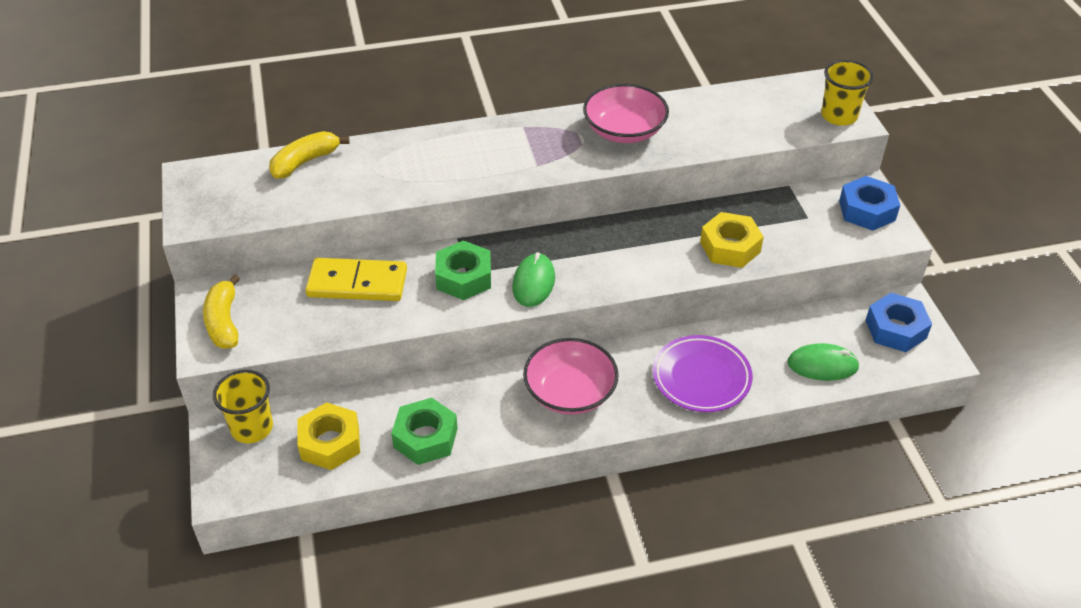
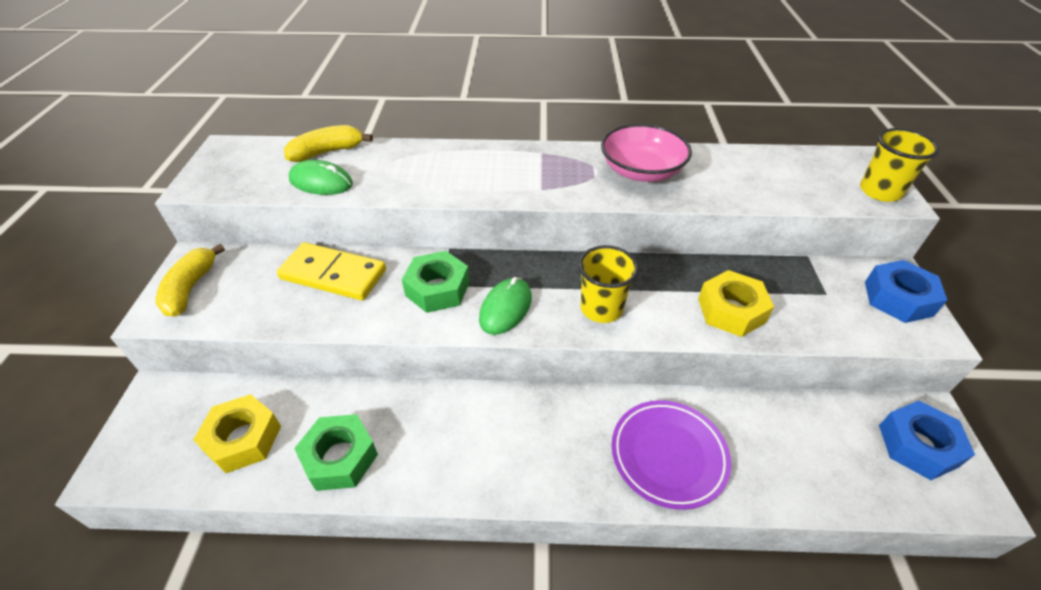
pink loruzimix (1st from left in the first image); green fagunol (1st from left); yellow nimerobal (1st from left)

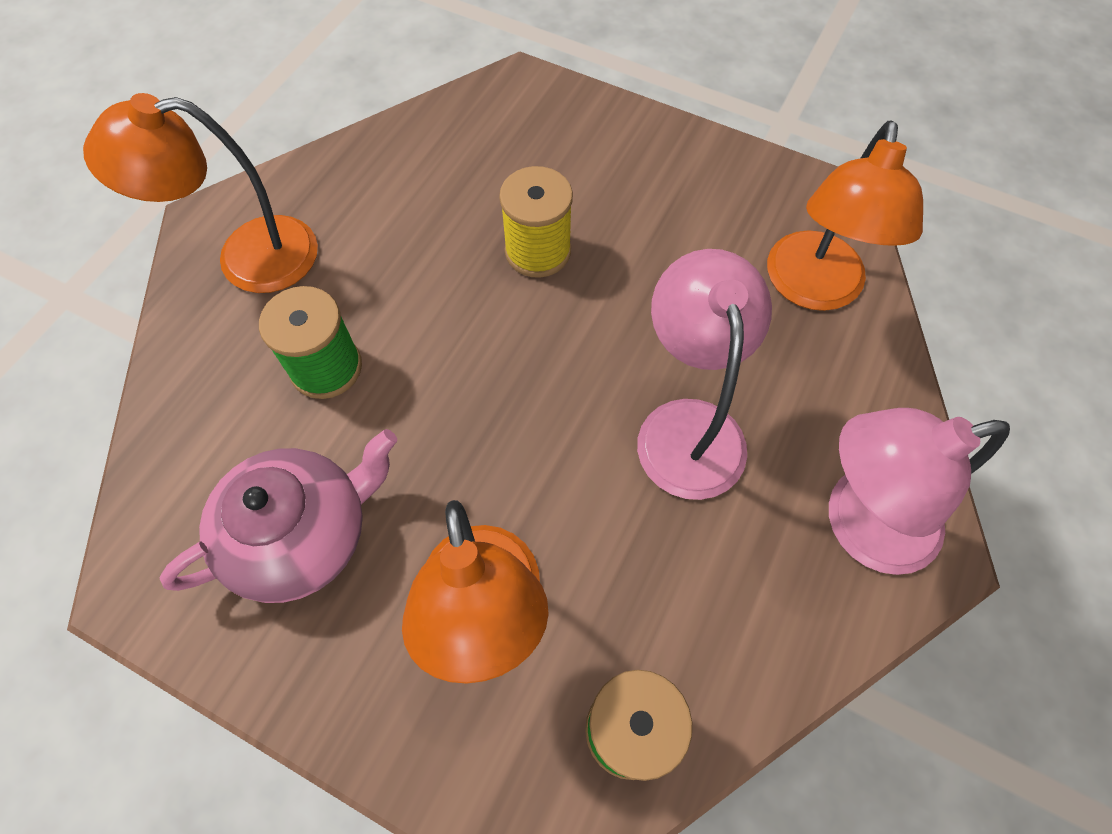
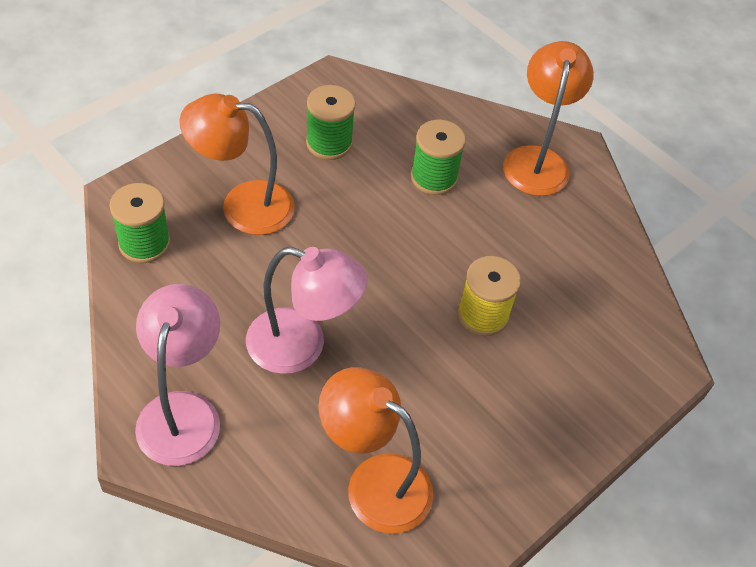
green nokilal (2nd from left)

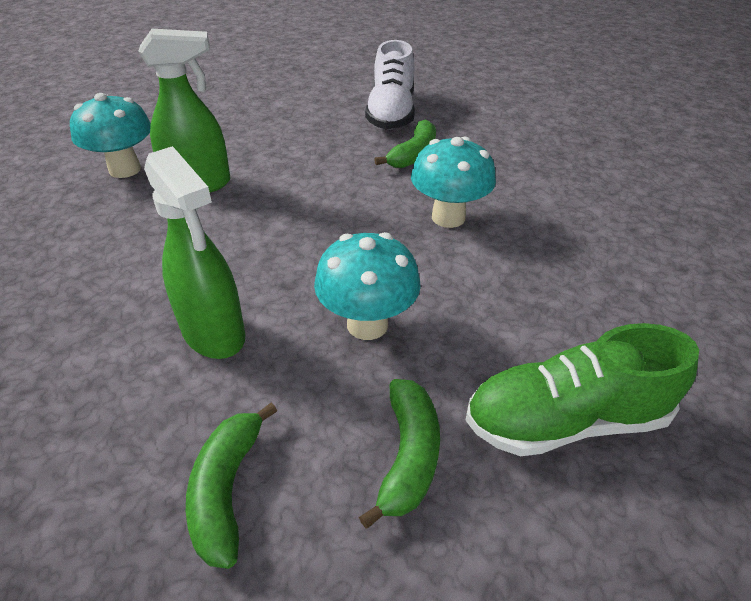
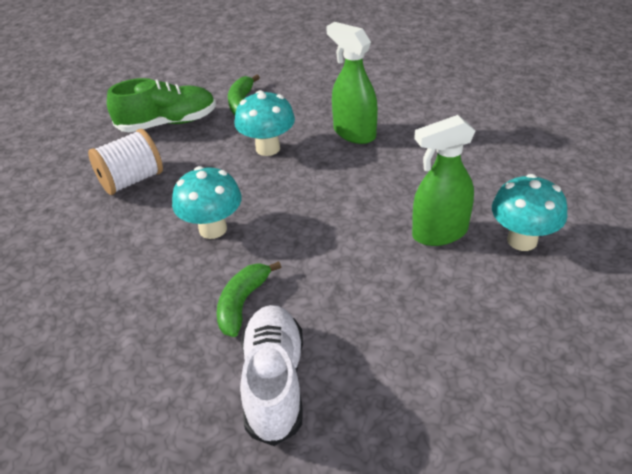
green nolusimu (1st from left in the first image); white nokilal

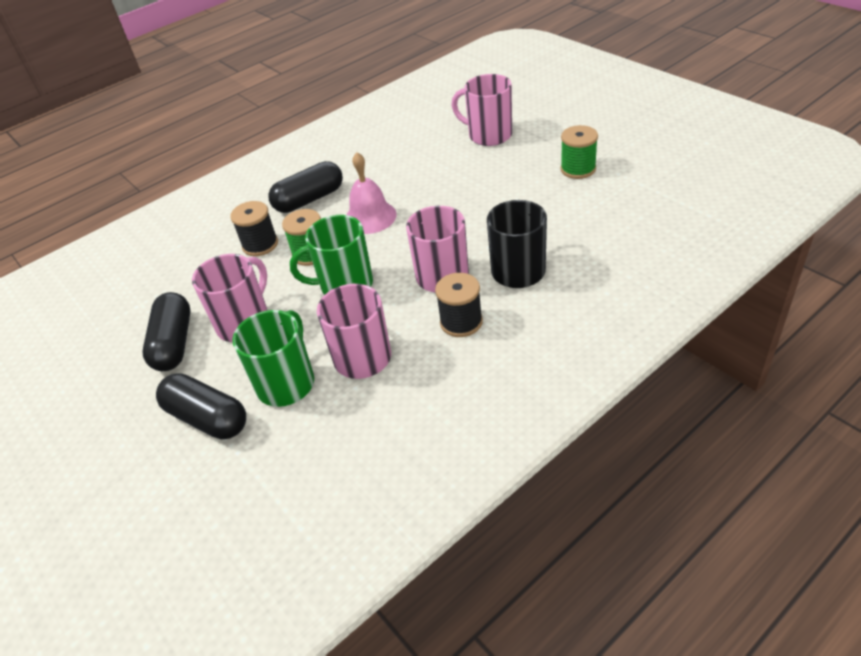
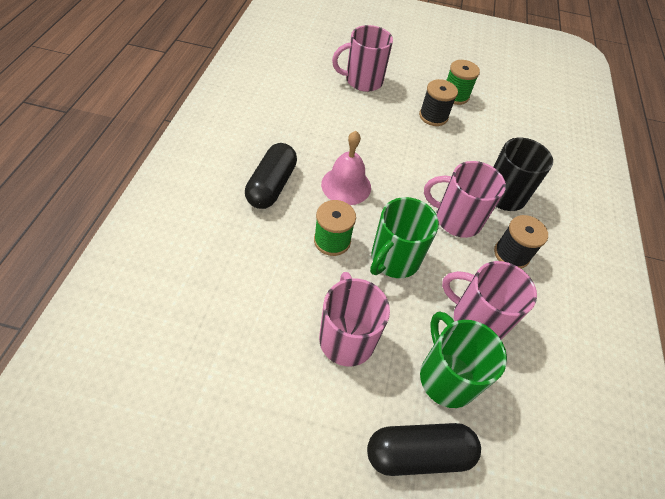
black nokilal (1st from left); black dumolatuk (1st from left in the first image)

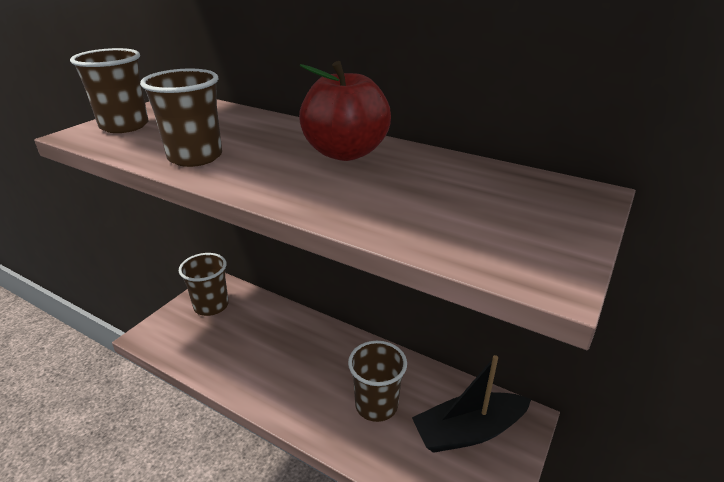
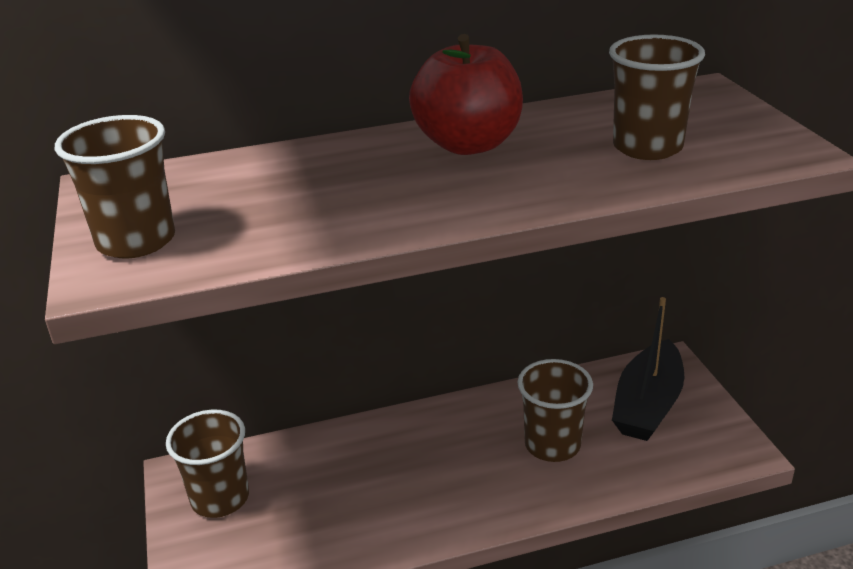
brown nimerobal (4th from left)

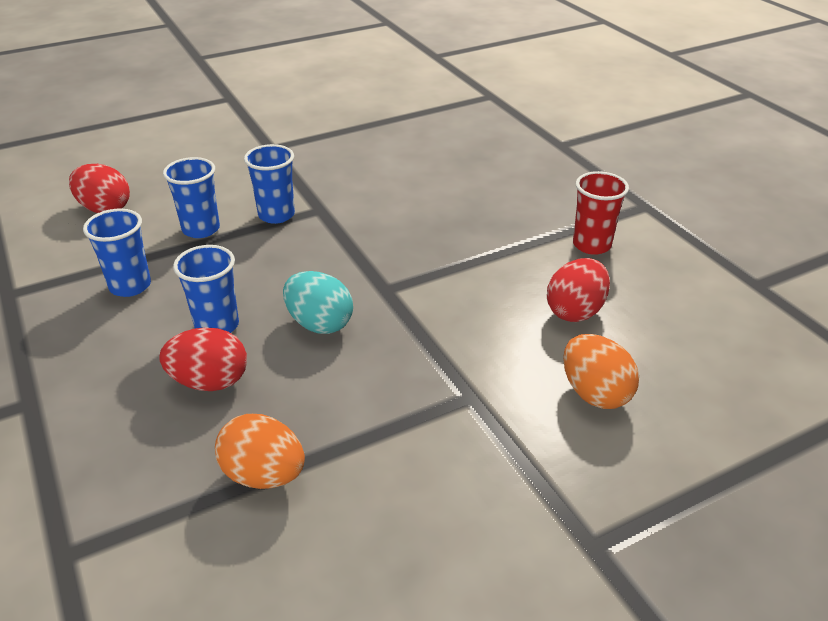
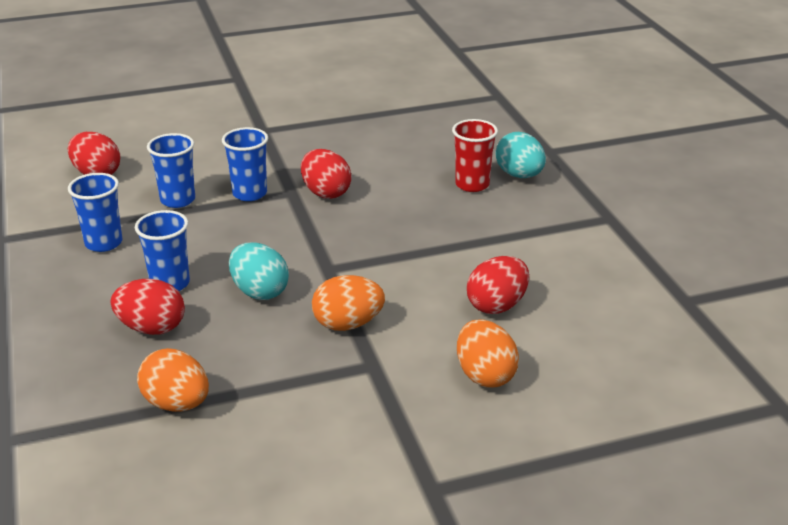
red nimerobal; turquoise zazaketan (2nd from left); red zazaketan (3rd from left); orange zazaketan (2nd from left)

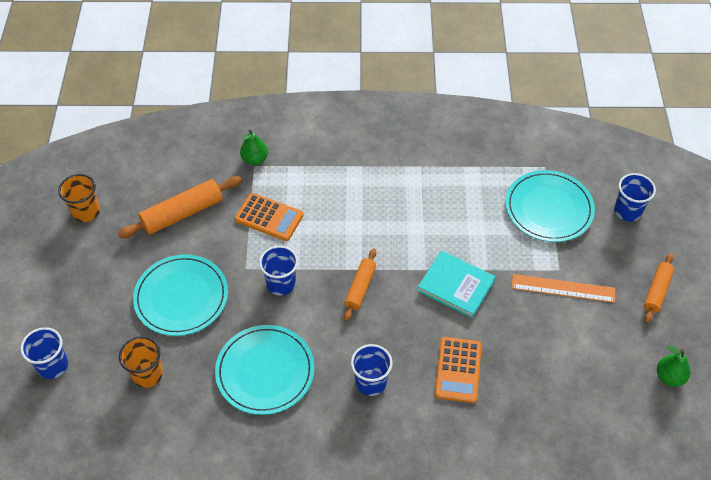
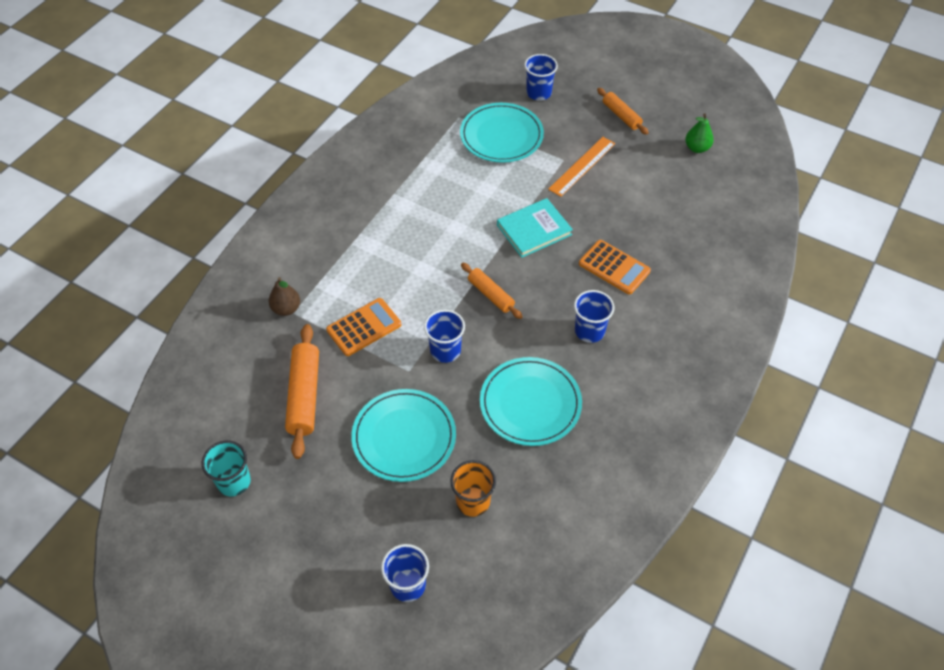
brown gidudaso; turquoise nimerobal

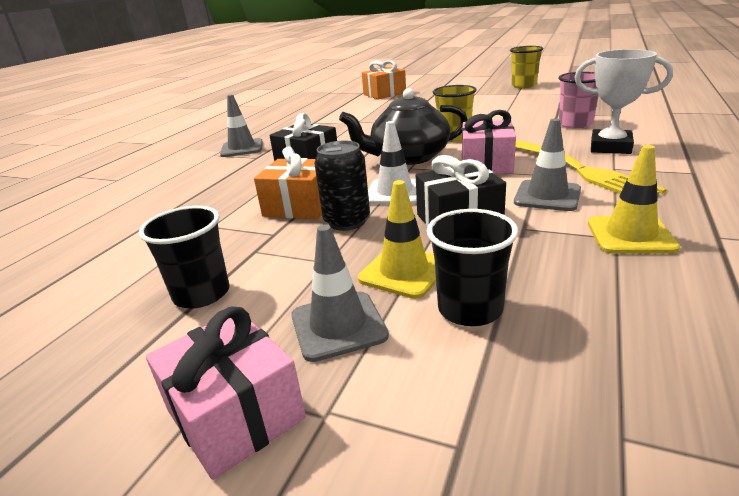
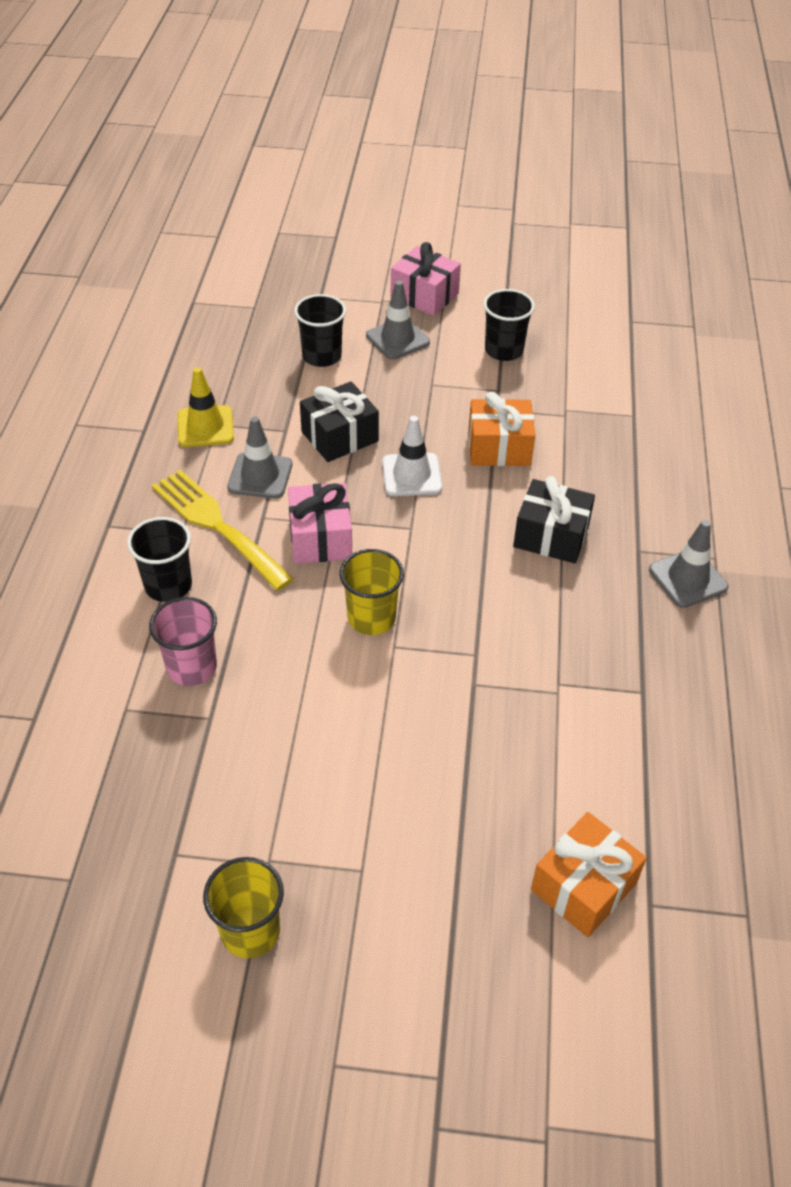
black nimerobal (1st from left); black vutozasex; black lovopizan; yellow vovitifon (1st from left in the first image)

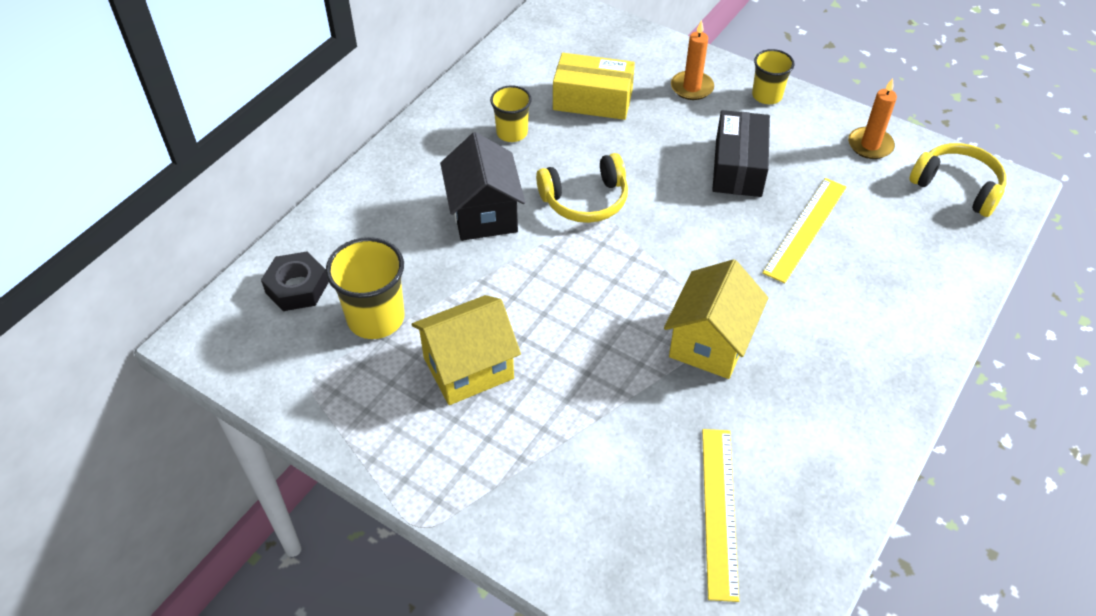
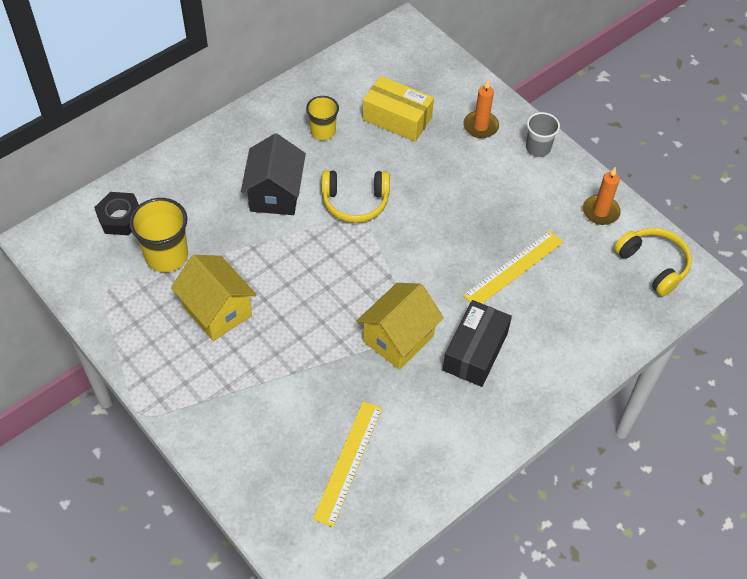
grey nimerobal; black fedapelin; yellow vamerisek (1st from left)

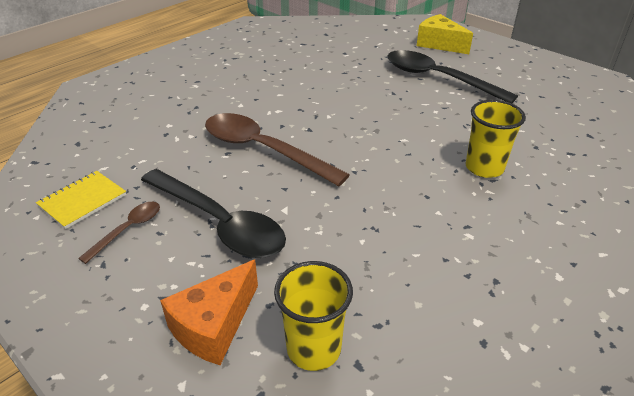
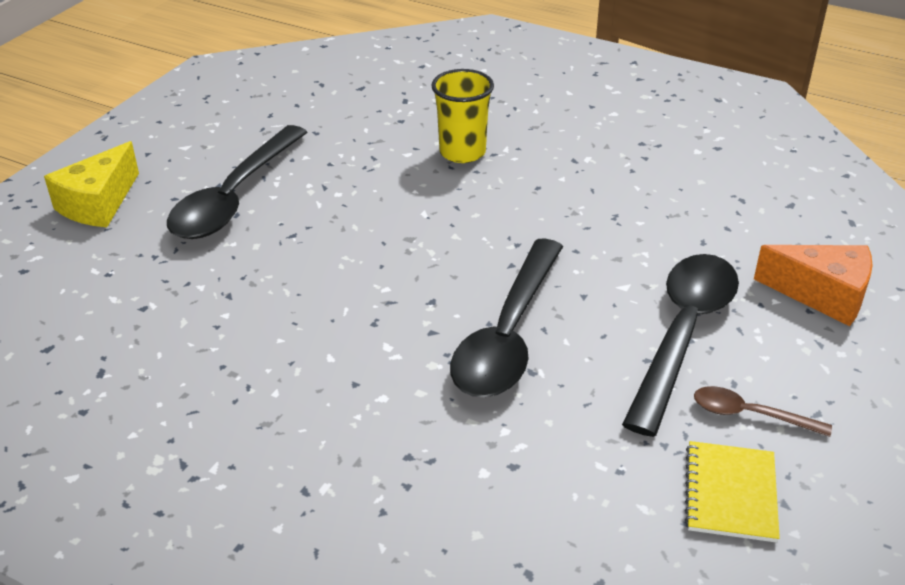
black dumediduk (2nd from left); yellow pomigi; yellow nimerobal (1st from left in the first image)

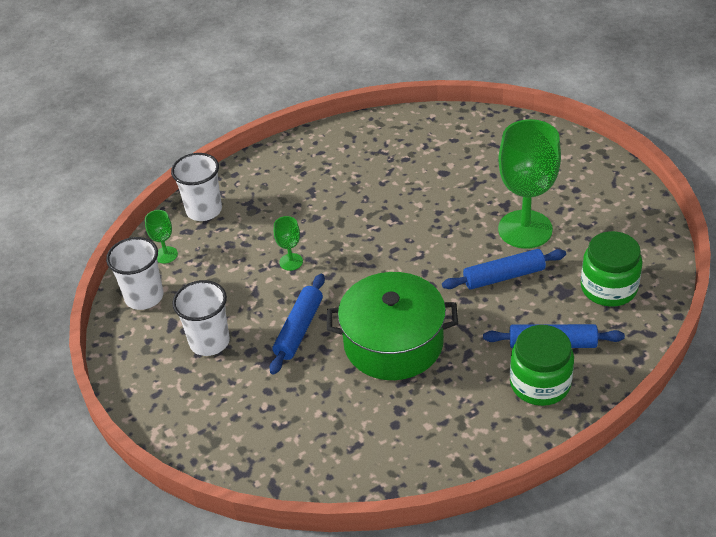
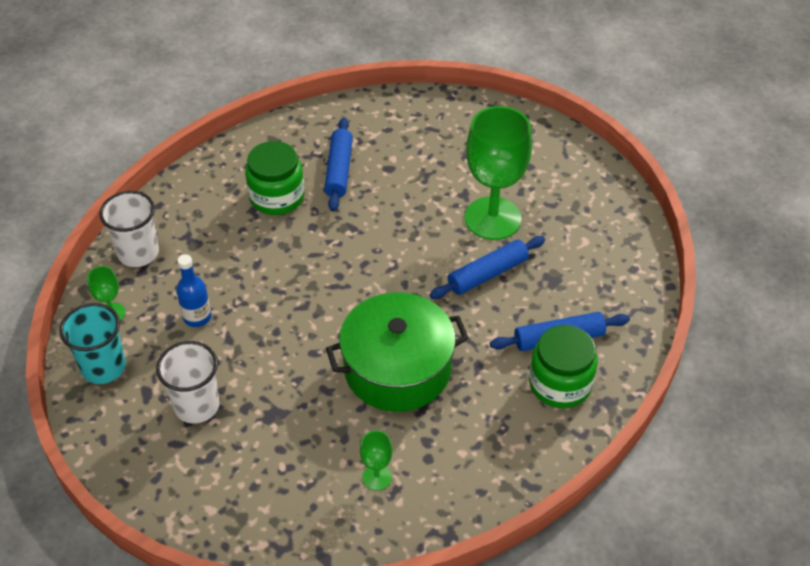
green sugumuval (2nd from left); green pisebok (1st from left); turquoise nimerobal; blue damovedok (1st from left); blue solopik

